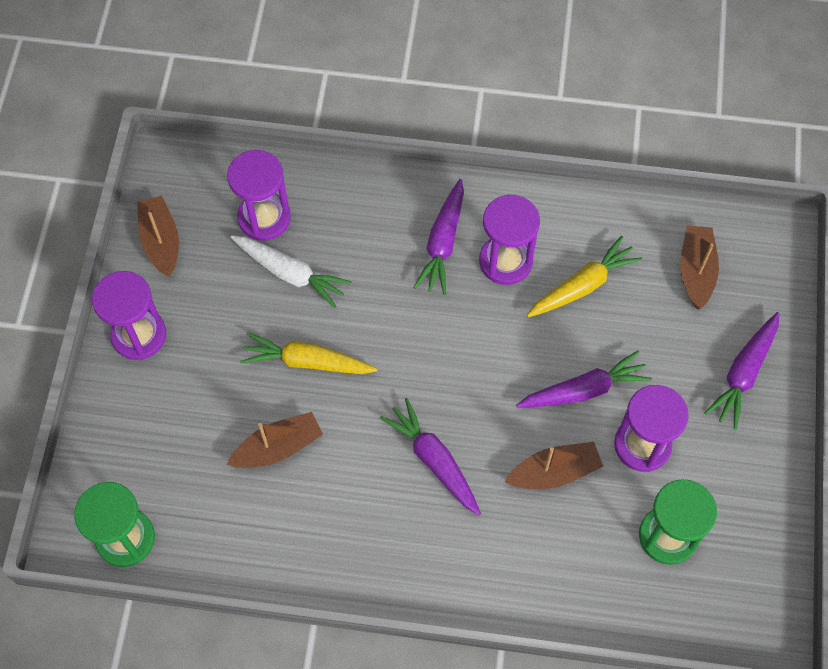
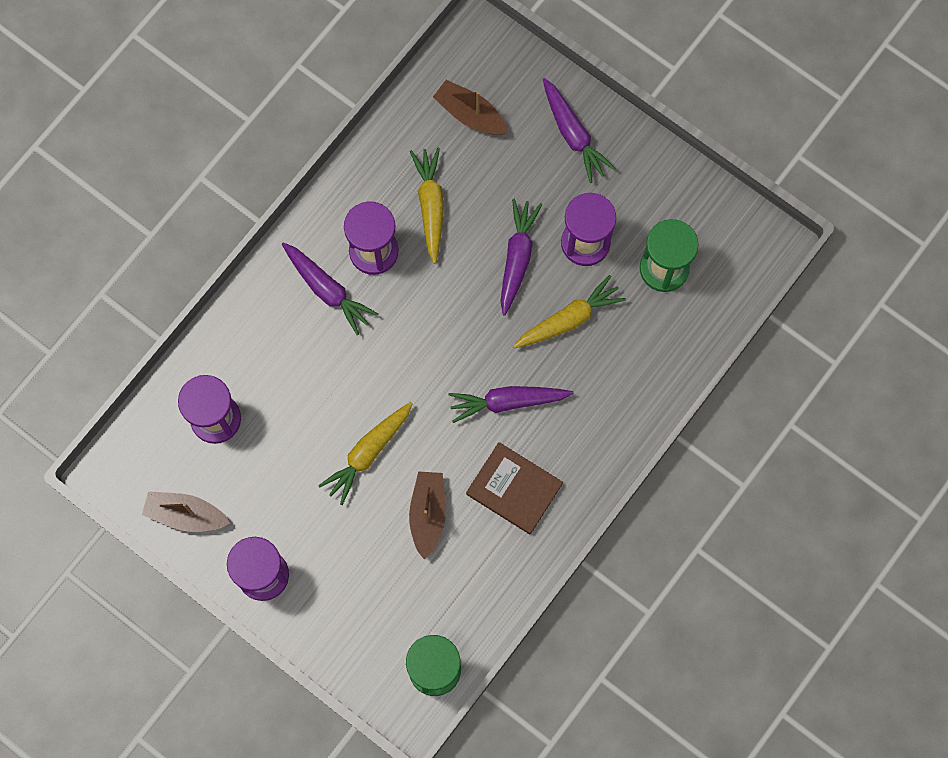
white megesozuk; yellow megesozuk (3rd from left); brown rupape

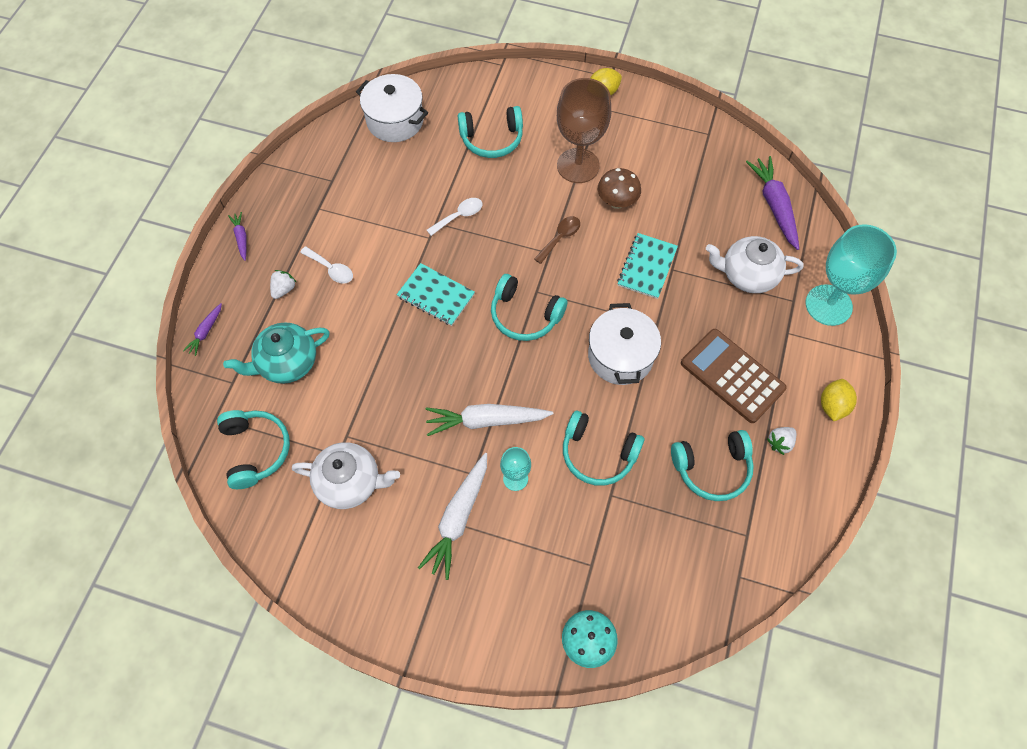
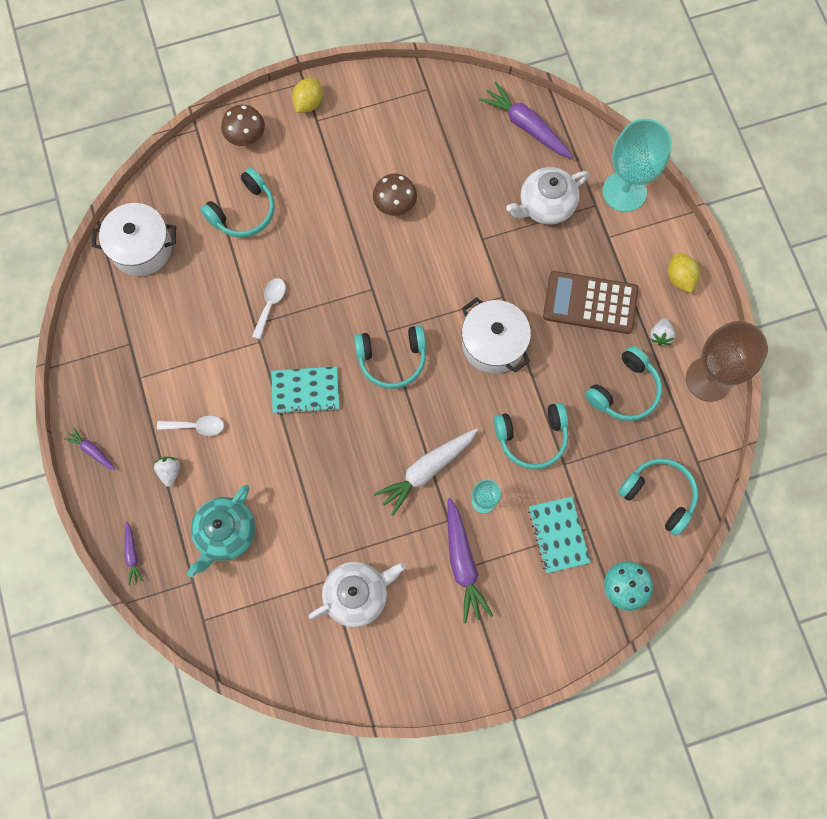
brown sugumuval; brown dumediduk; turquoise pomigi (2nd from left); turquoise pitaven (5th from left); purple megesozuk (3rd from left); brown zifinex (1st from left)

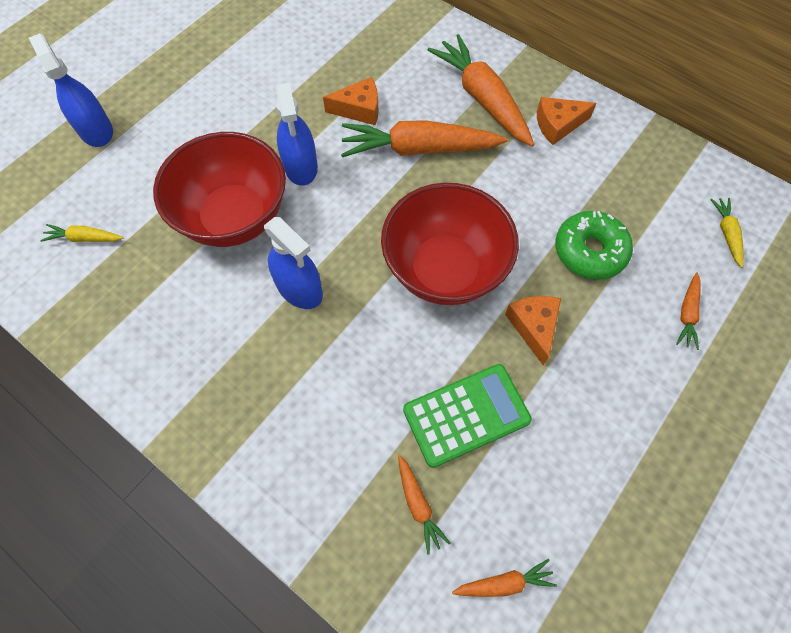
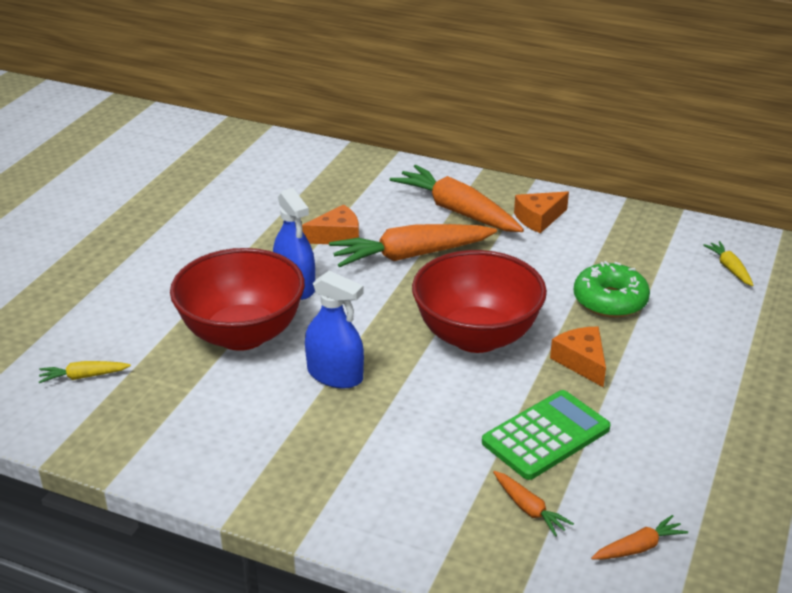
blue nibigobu (1st from left in the first image); orange megesozuk (5th from left in the first image)

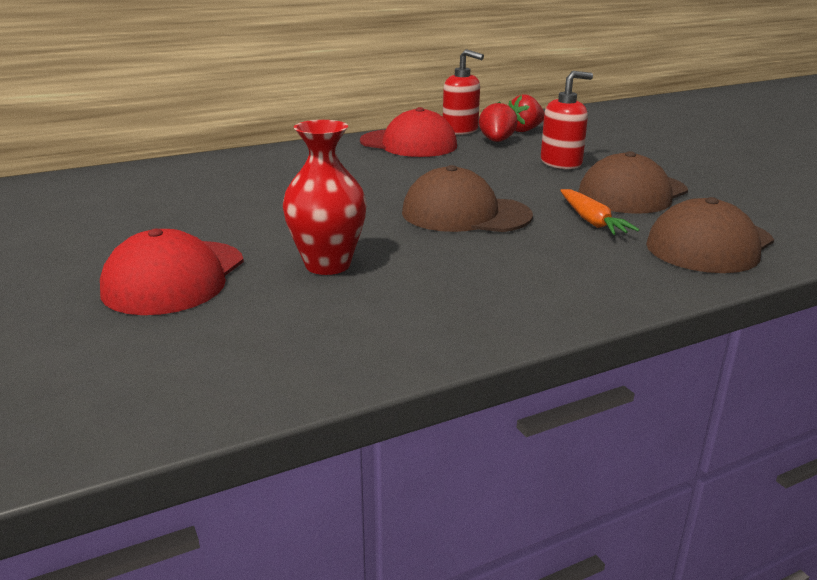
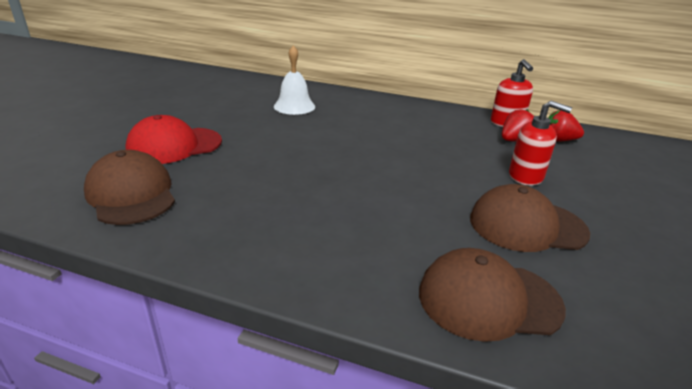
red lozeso (2nd from left in the first image); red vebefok; brown lozeso (1st from left); orange megesozuk; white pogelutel

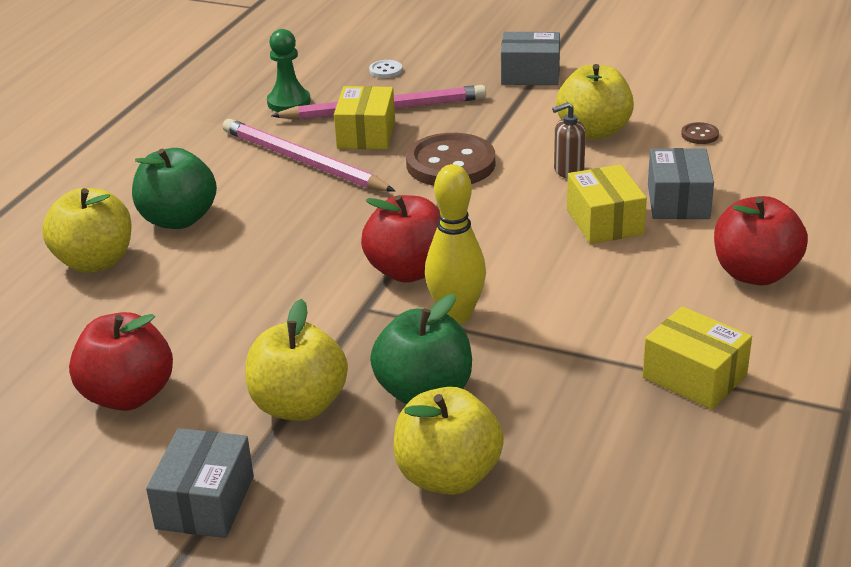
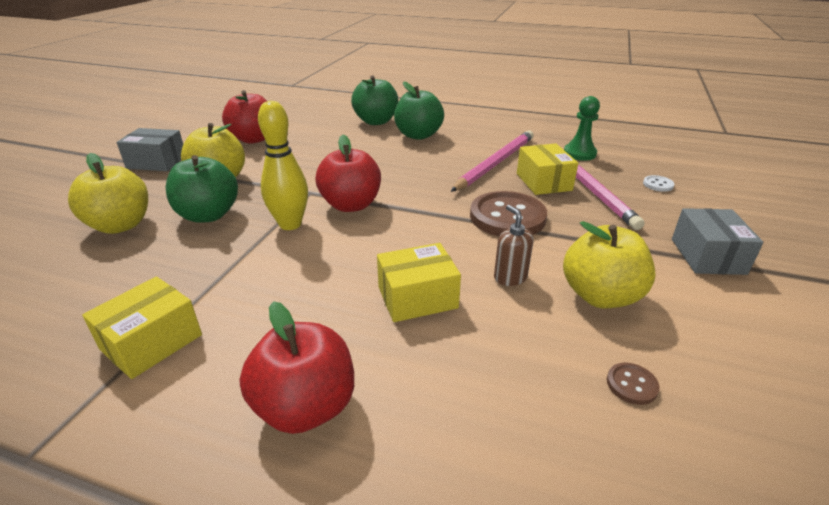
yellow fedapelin (3rd from left); grey fedapelin (3rd from left in the first image); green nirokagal (2nd from left)

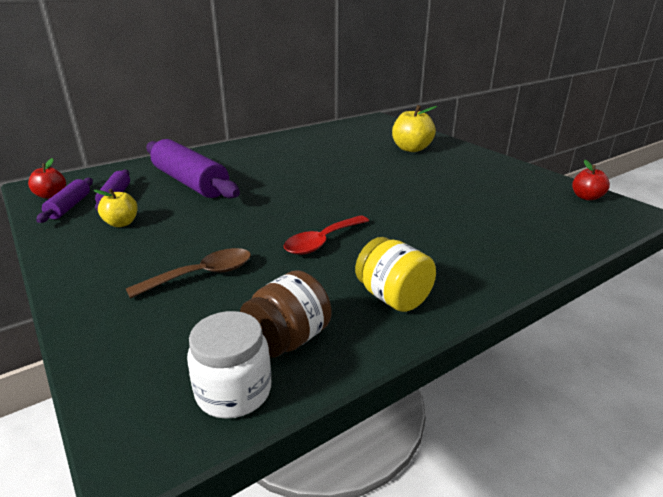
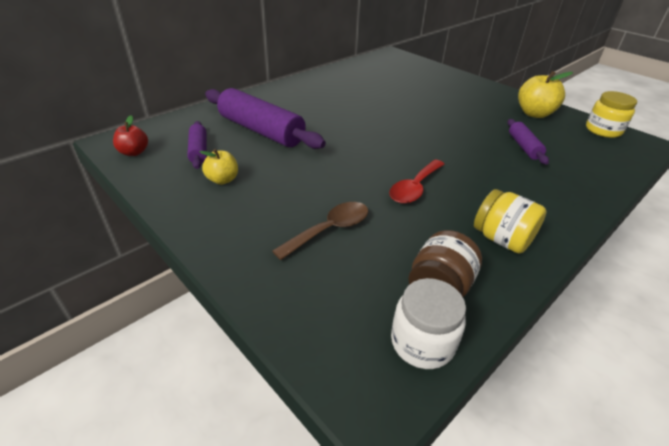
yellow nirokagal (2nd from left); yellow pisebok (2nd from left); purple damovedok (3rd from left)

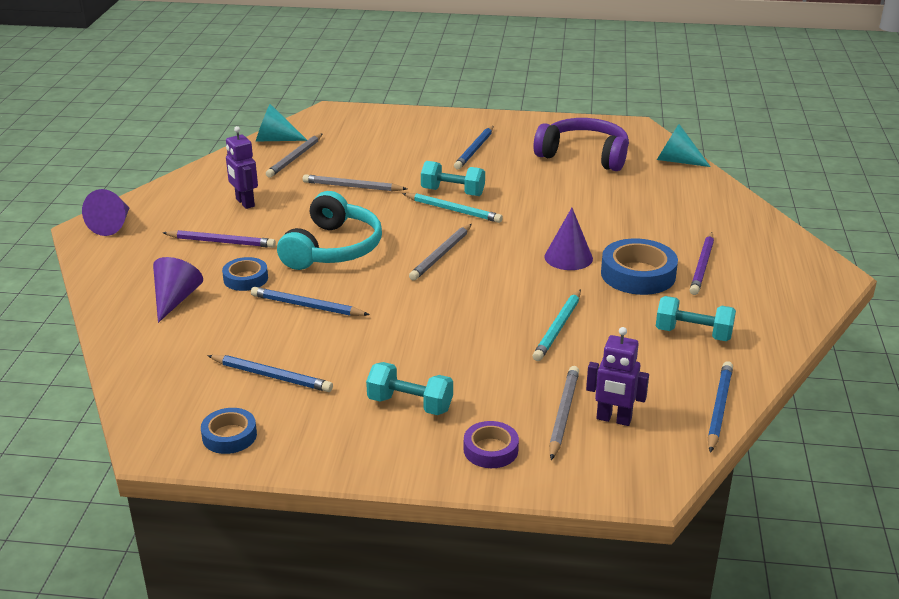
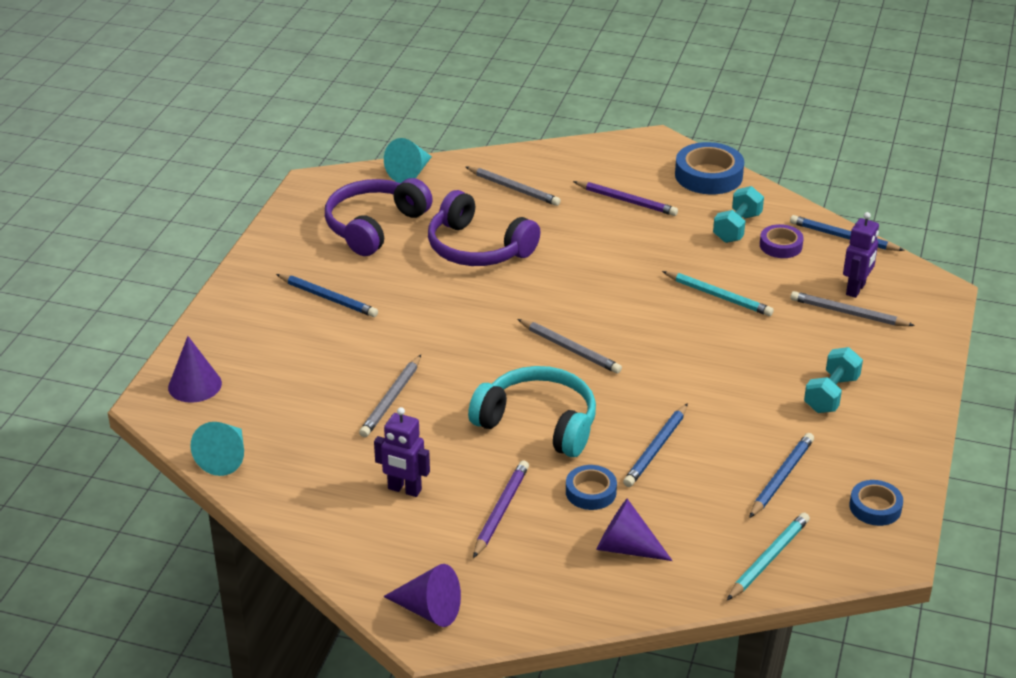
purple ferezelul (1st from left); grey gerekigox (2nd from left); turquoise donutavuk (2nd from left in the first image); turquoise gerekigox (2nd from left); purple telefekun (1st from left); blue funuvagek (2nd from left); purple funuvagek; purple pitaven (2nd from left)

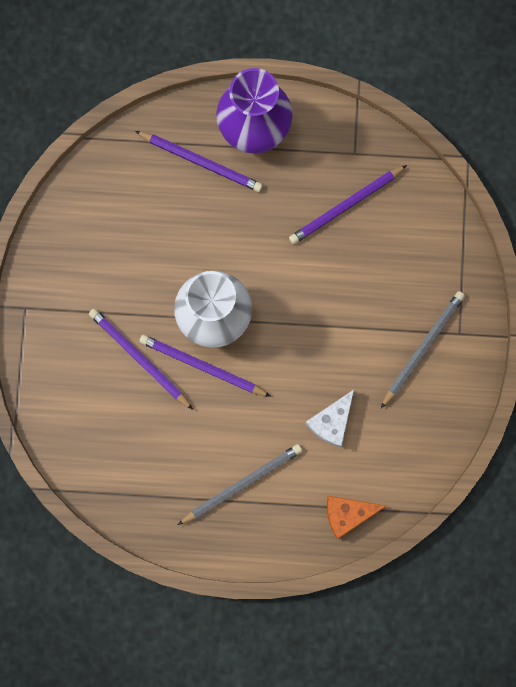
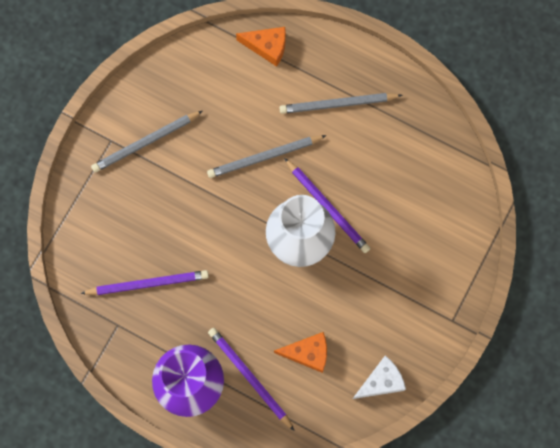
purple gerekigox (1st from left in the first image); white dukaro; grey gerekigox (2nd from left); orange dukaro (2nd from left)

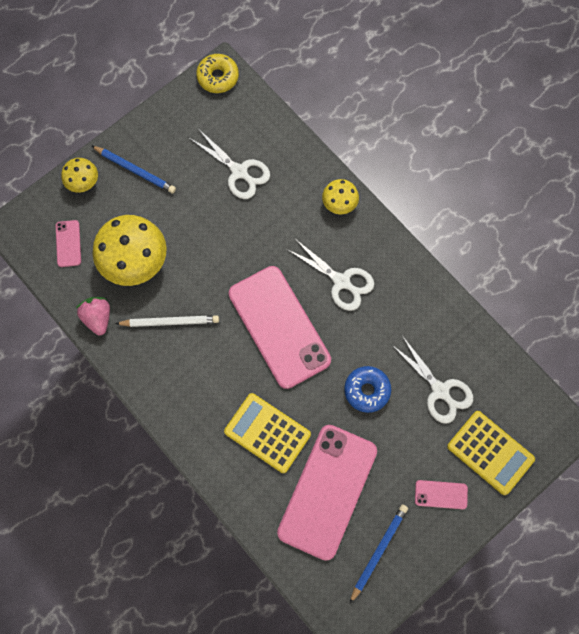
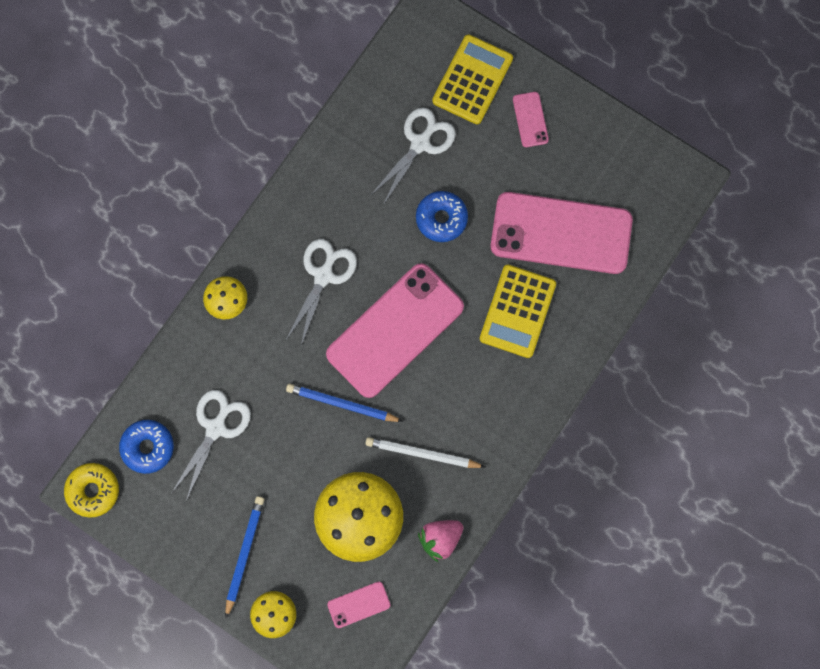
white gerekigox; blue gerekigox (2nd from left); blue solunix (1st from left)

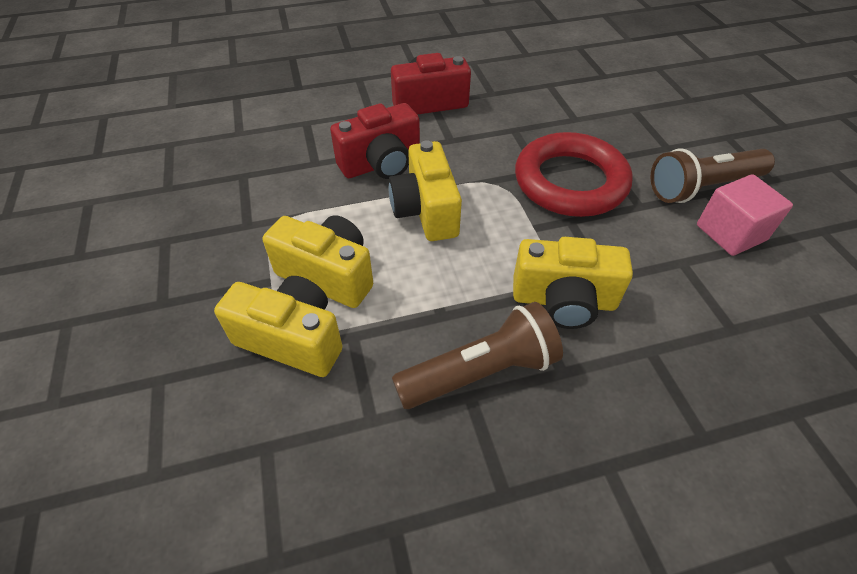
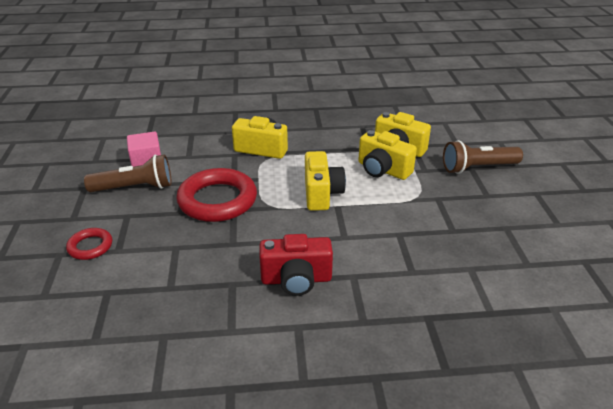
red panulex (1st from left in the first image); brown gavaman (2nd from left); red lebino (1st from left)

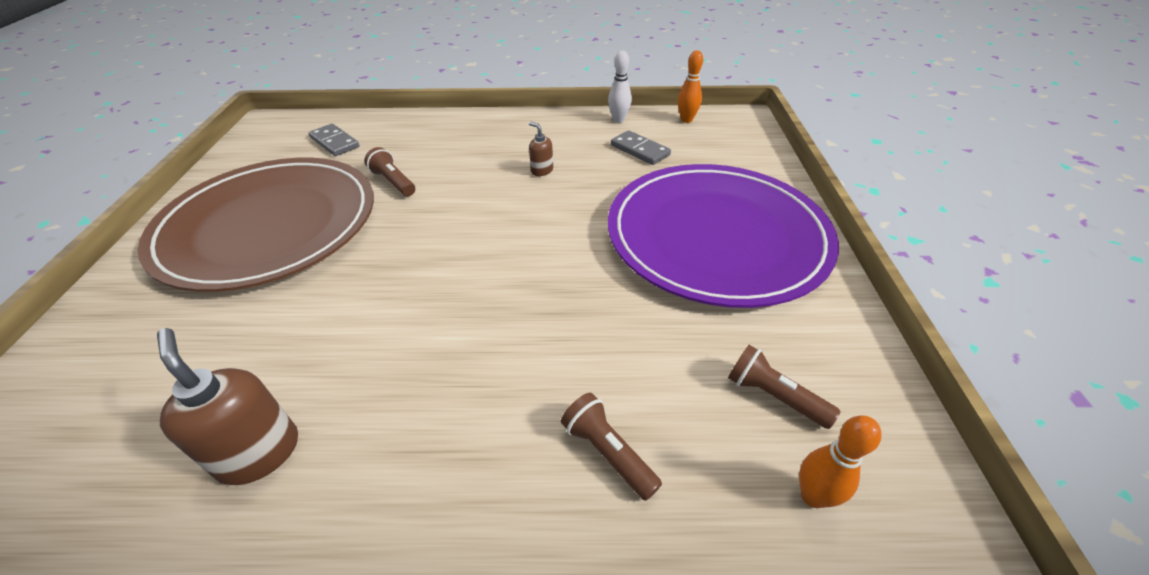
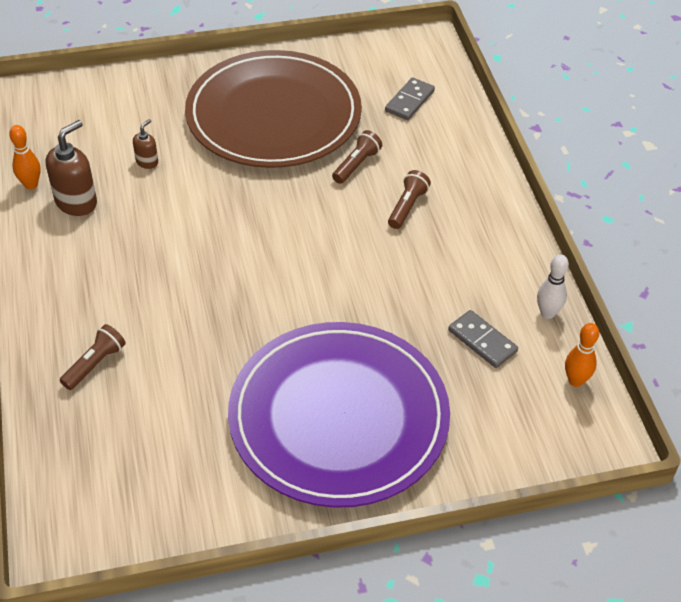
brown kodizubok (2nd from left); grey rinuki (2nd from left); brown gavaman (3rd from left); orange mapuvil (1st from left)

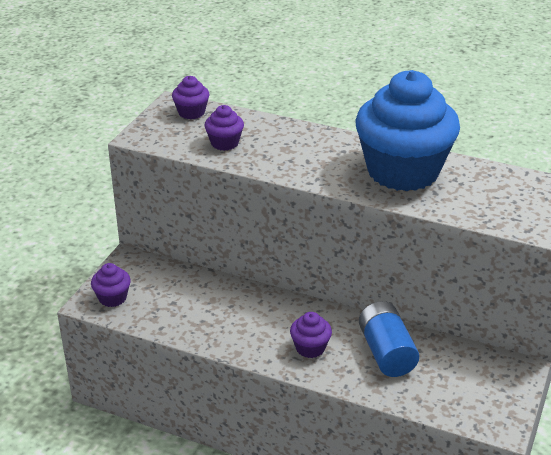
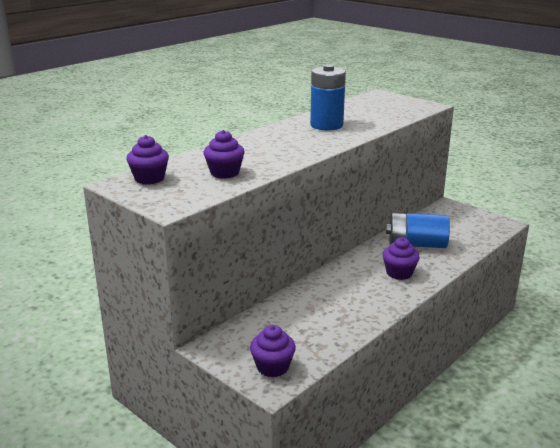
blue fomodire (1st from left)

